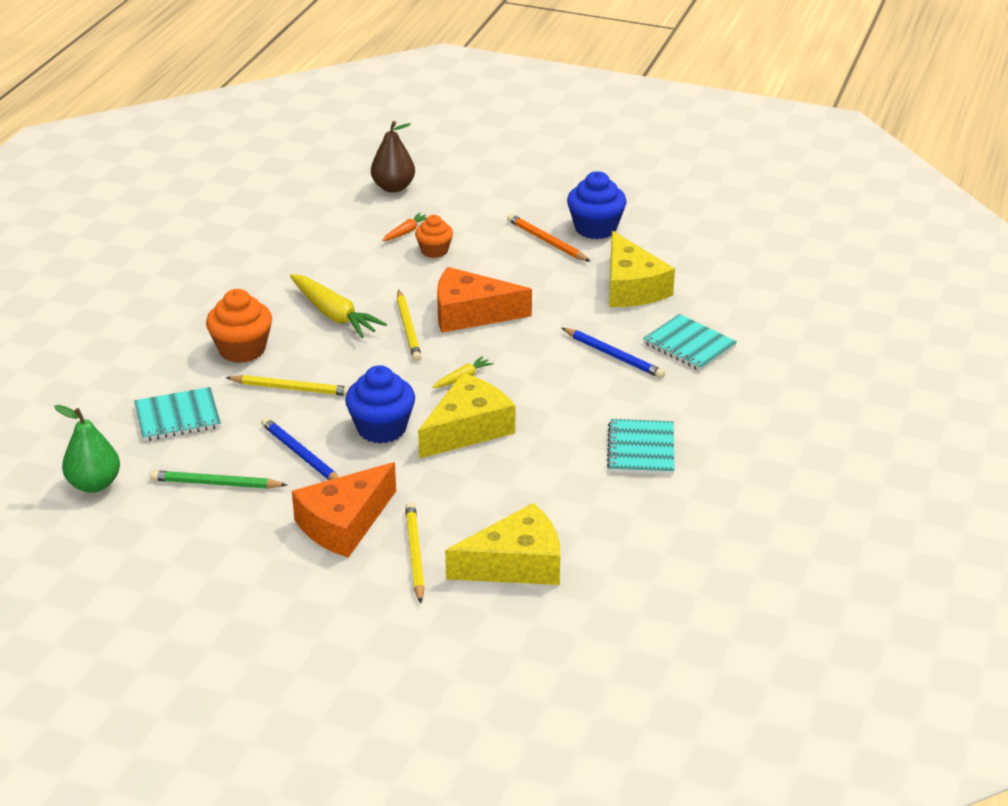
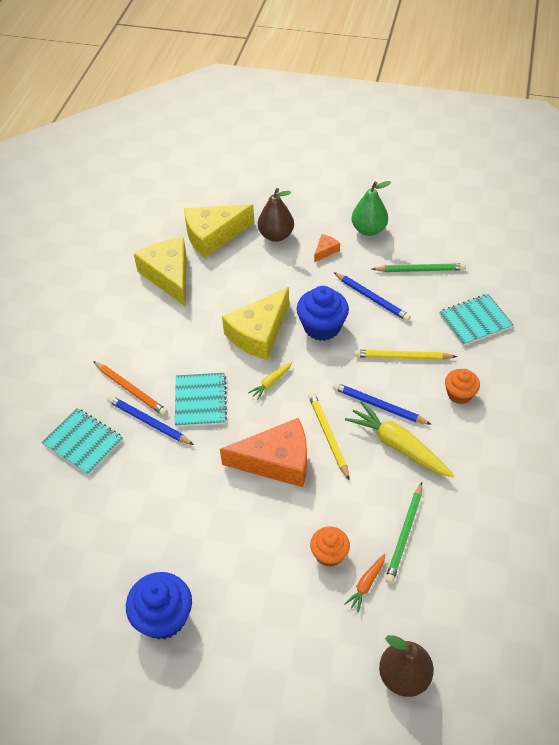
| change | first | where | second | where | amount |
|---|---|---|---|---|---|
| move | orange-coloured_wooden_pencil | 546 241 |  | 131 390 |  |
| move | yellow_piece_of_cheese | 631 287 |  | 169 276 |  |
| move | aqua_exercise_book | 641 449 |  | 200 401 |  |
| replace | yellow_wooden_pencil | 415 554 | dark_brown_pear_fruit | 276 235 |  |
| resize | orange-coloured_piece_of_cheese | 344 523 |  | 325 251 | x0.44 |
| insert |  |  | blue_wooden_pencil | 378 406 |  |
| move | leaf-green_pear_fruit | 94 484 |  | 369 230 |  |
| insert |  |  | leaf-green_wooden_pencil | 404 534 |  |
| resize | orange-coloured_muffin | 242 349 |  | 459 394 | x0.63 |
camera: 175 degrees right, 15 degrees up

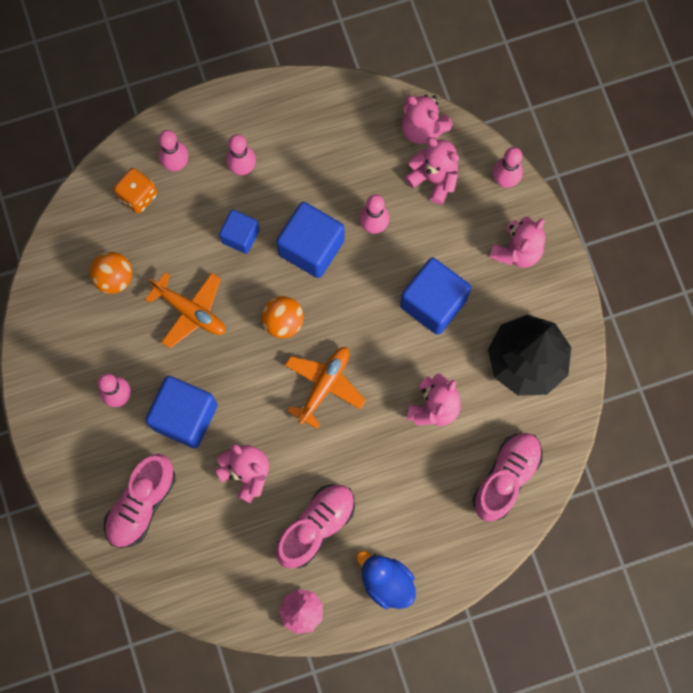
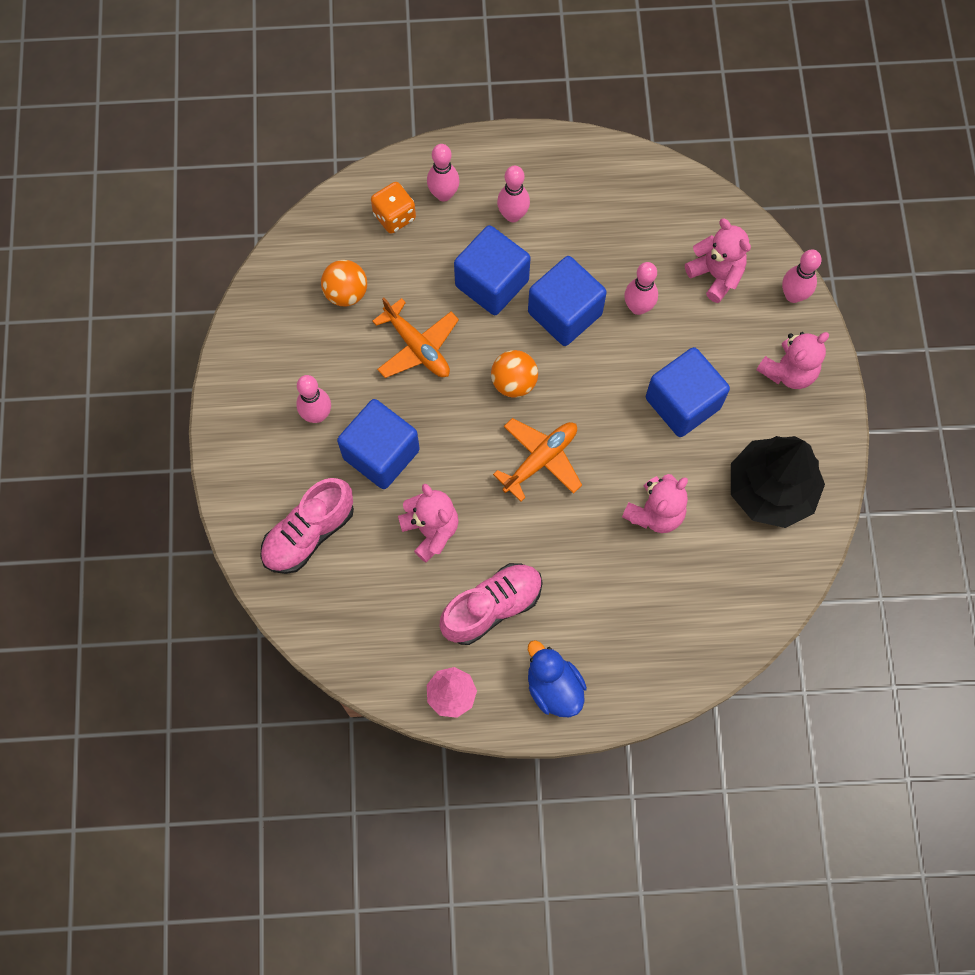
| change | first | where | second | where | amount |
|---|---|---|---|---|---|
| resize | blue_block | 240 236 |  | 492 283 | x1.67 |
| delete | pink_teddy_bear | 422 128 |  |  |  |
| delete | pink_sneaker | 506 478 |  |  |  |
camera: 15 degrees right, 5 degrees down

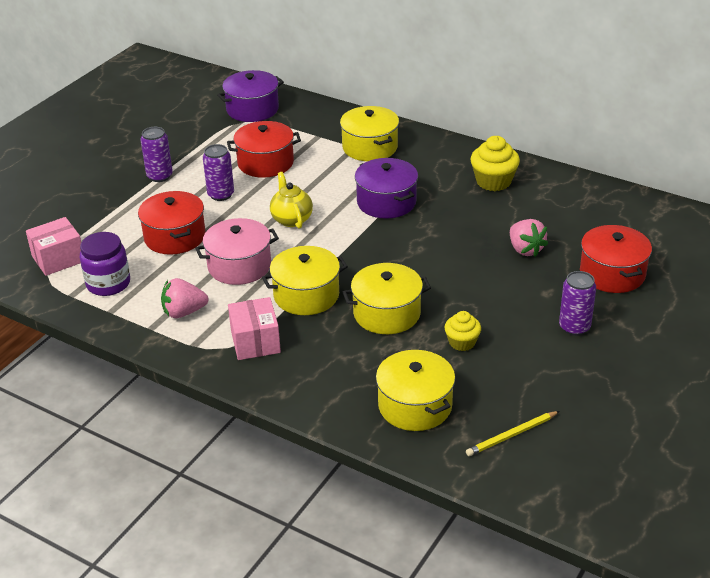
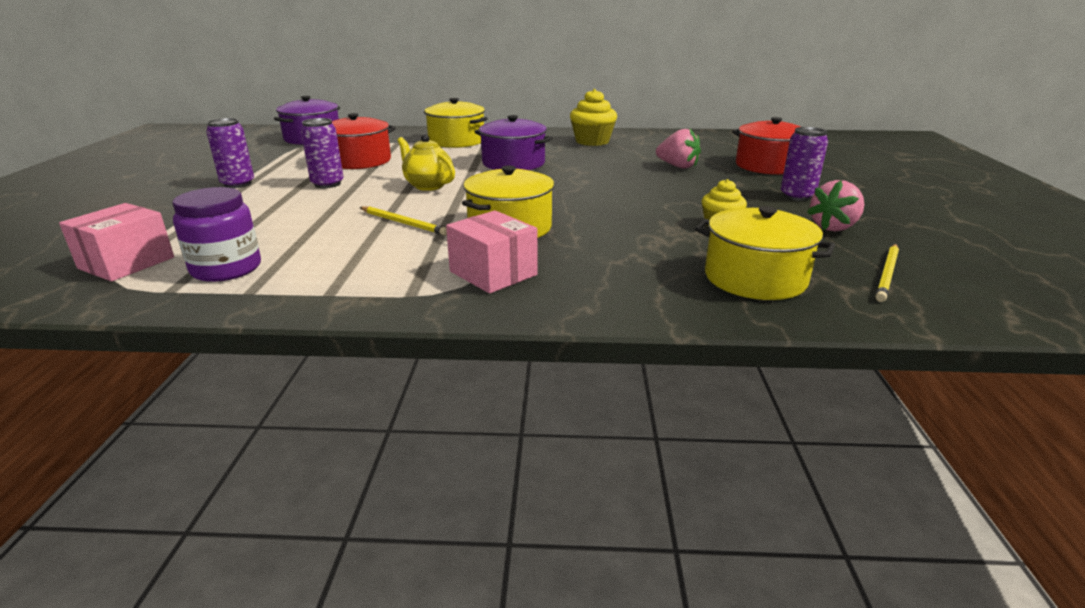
| change | first | where | second | where | amount |
|---|---|---|---|---|---|
| replace | pink_stockpot | 239 266 | yellow_wooden_pencil | 403 223 |  |
| move | pink_strawberry | 184 312 |  | 833 227 |  |
| delete | red_stockpot | 175 237 |  |  |  |
| delete | yellow_stockpot | 387 313 |  |  |  |
camera: 30 degrees left, 10 degrees down

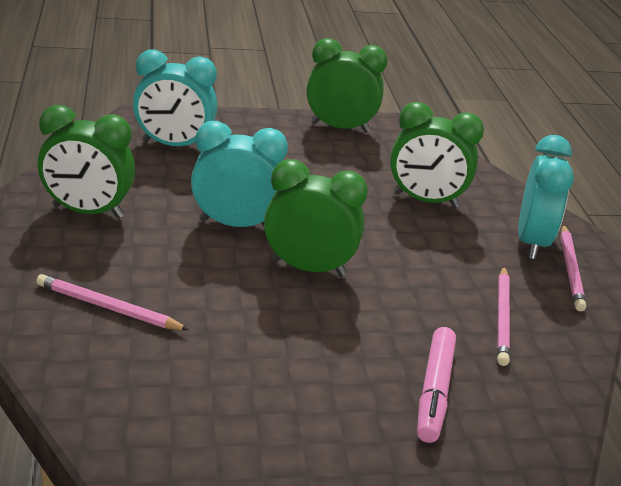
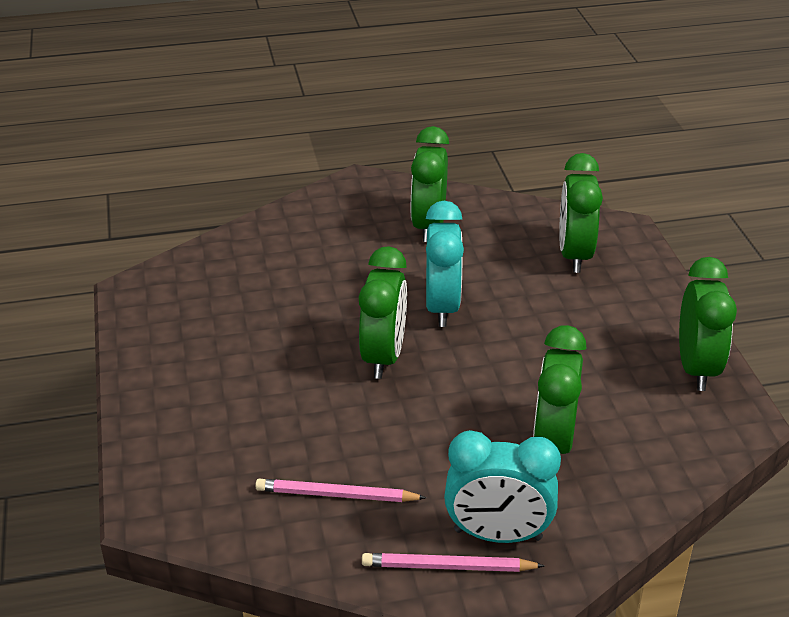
| change | first | where | second | where | amount |
|---|---|---|---|---|---|
| recolor | aqua_alarm_clock | 174 145 | leaf-green_alarm_clock | 574 255 |  |
| delete | pink_wooden_pencil | 109 307 |  |  |  |
| delete | pink_felt_pen | 434 391 |  |  |  |
camera: 90 degrees right, 5 degrees up

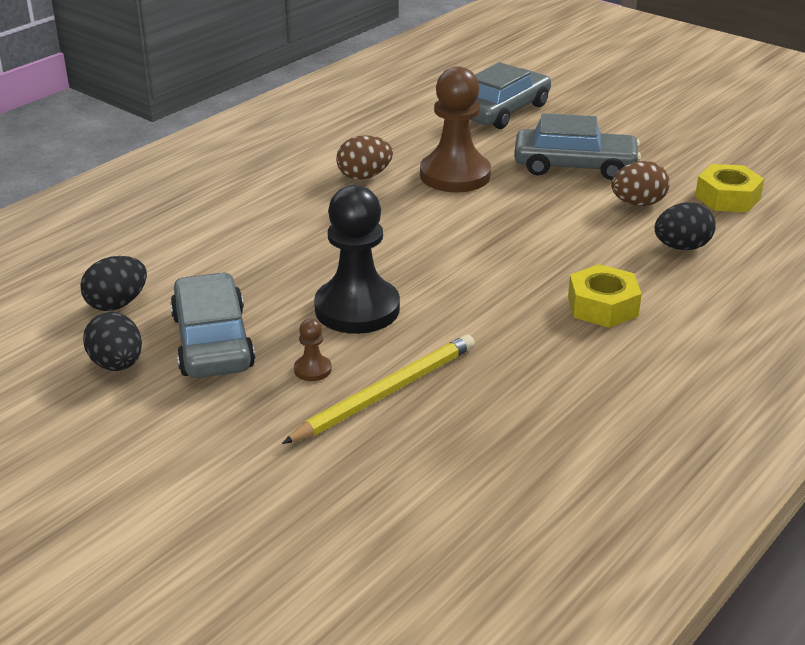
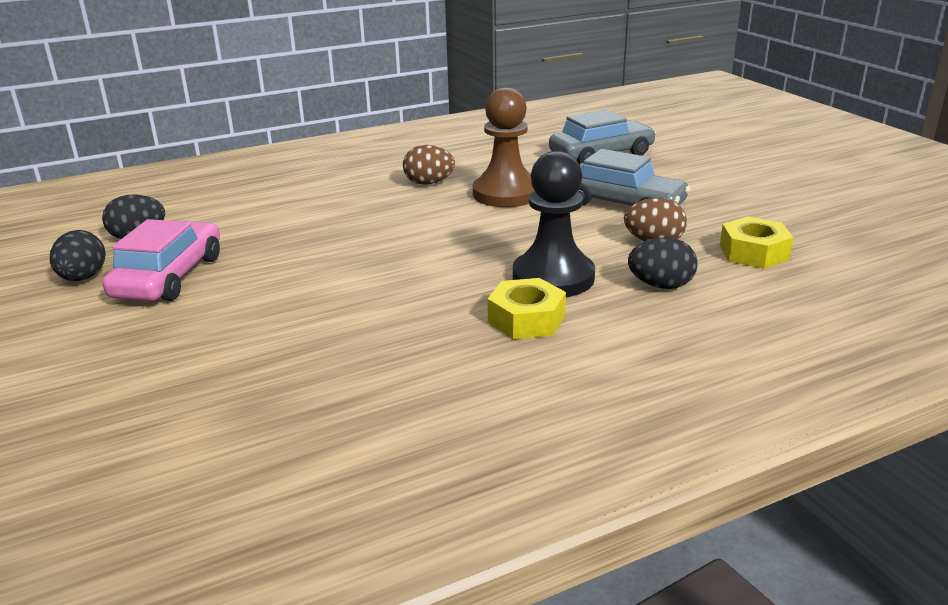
| change | first | where | second | where | amount |
|---|---|---|---|---|---|
| recolor | gray_car | 212 341 | pink_car | 169 276 |  |
| move | jet-black_pawn | 357 309 |  | 553 277 |  |
| delete | yellow_wooden_pencil | 386 392 |  |  |  |
| delete | dark_brown_pawn | 312 369 |  |  |  |
camera: 25 degrees right, 5 degrees down

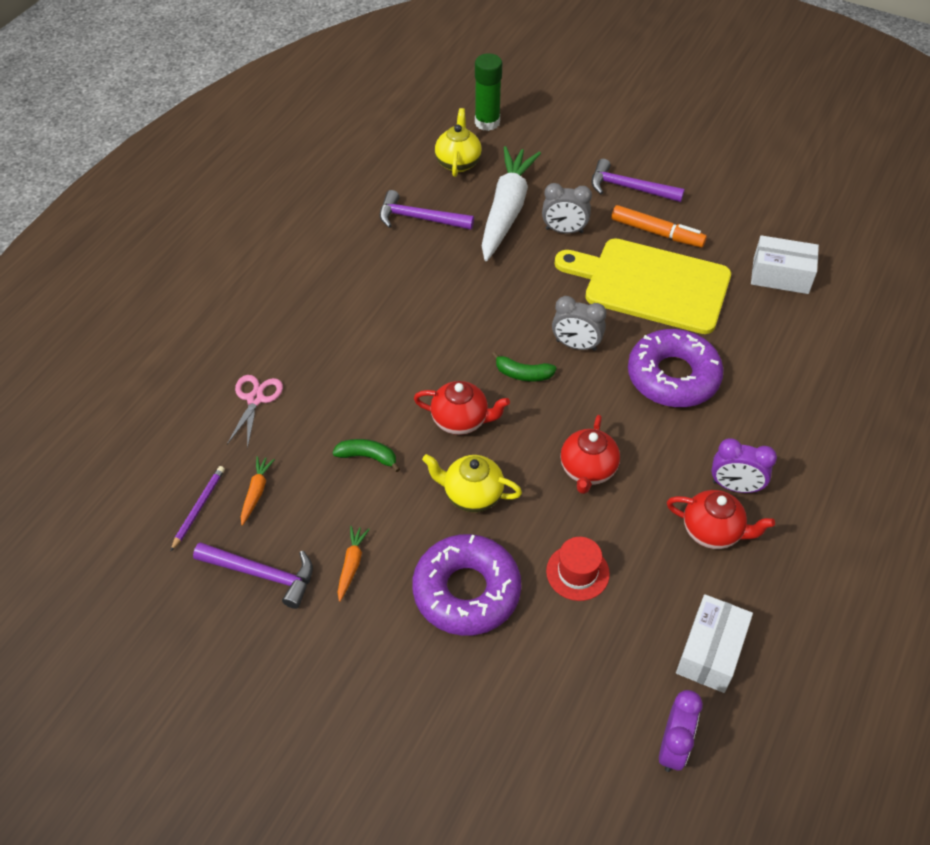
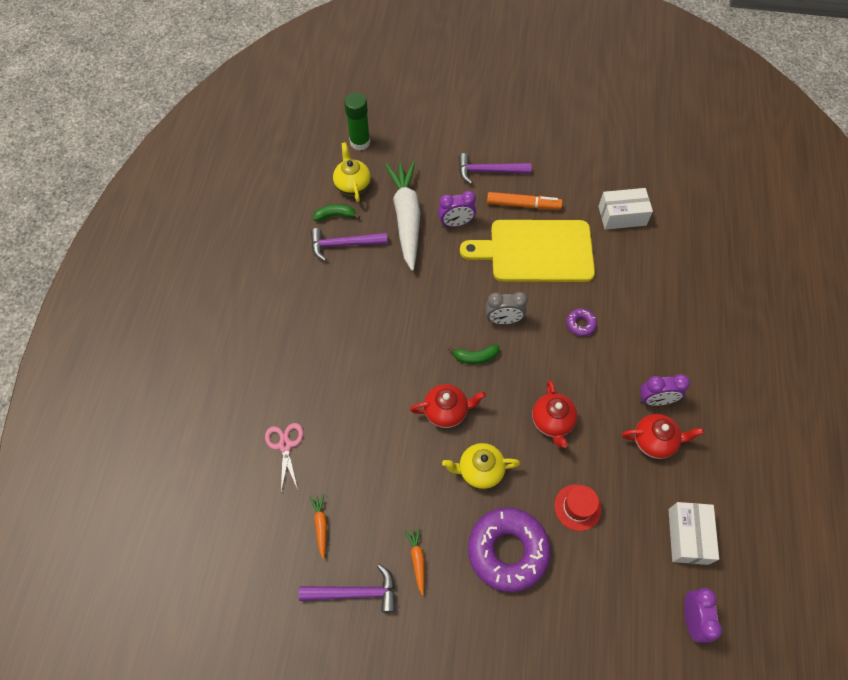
| change | first | where | second | where | amount |
|---|---|---|---|---|---|
| move | leaf-green_toy_banana | 367 457 |  | 335 215 |  |
| recolor | gray_alarm_clock | 564 231 | royal_purple_alarm_clock | 456 223 |  |
| resize | royal_purple_donut | 673 376 |  | 580 324 | x0.43 |
| delete | royal_purple_wooden_pencil | 198 508 |  |  |  |
camera: 20 degrees left, 10 degrees up

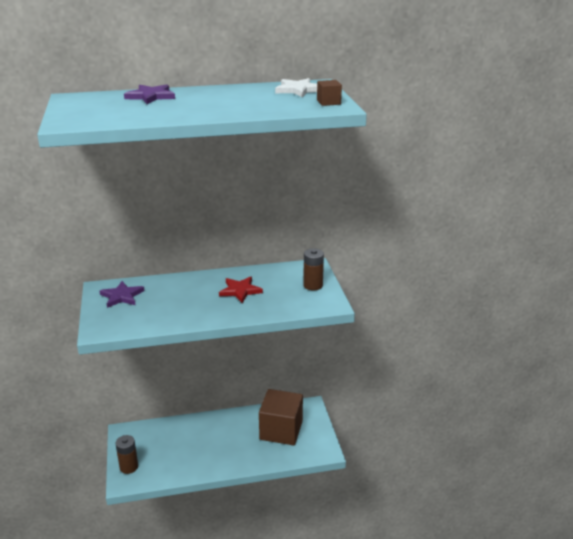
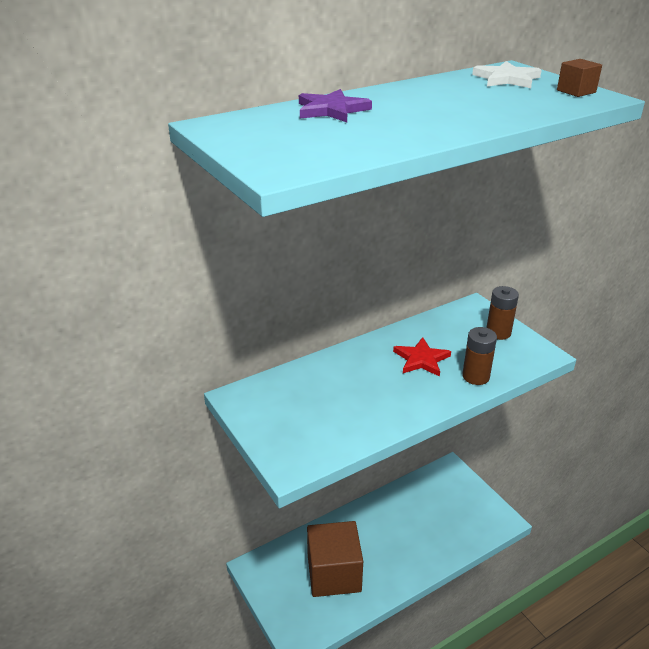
| change | first | where | second | where | amount |
|---|---|---|---|---|---|
| move | dark_brown_block | 281 430 |  | 334 573 |  |
| move | dark_brown_power_cell | 129 467 |  | 475 376 |  |
| delete | royal_purple_star_shape | 122 296 |  |  |  |
camera: 20 degrees left, 5 degrees up

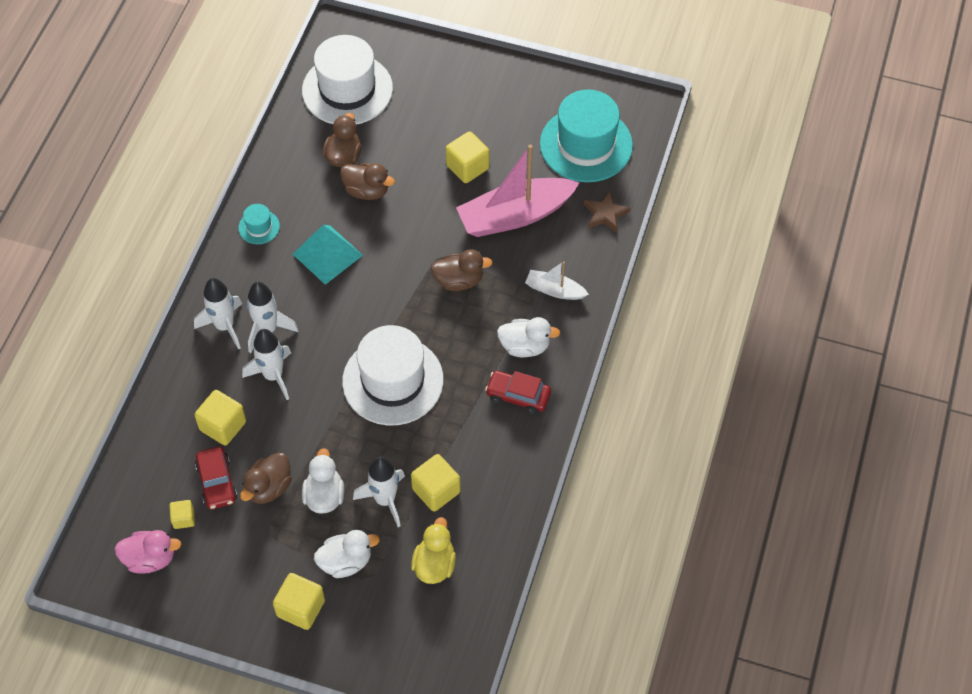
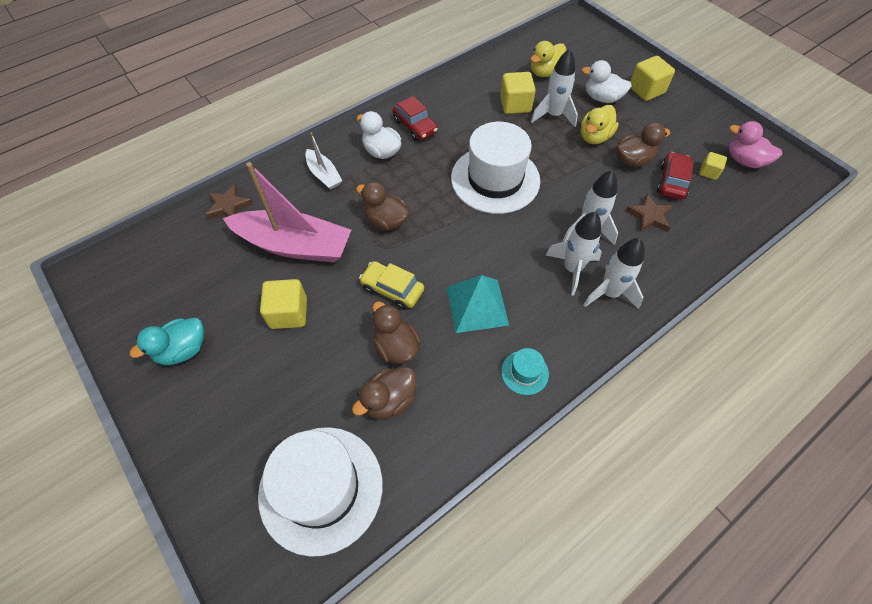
| change | first | where | second | where | amount |
|---|---|---|---|---|---|
| insert |  |  | aqua_rubber_duck | 183 350 |  |
| insert |  |  | yellow_car | 392 289 |  |
| recolor | pure_white_rubber_duck | 324 496 | yellow_rubber_duck | 594 137 |  |
| replace | yellow_block | 223 426 | dark_brown_star_shape | 649 216 |  |
| delete | aqua_tall_hat | 586 144 |  |  |  |
camera: 145 degrees left, 0 degrees up

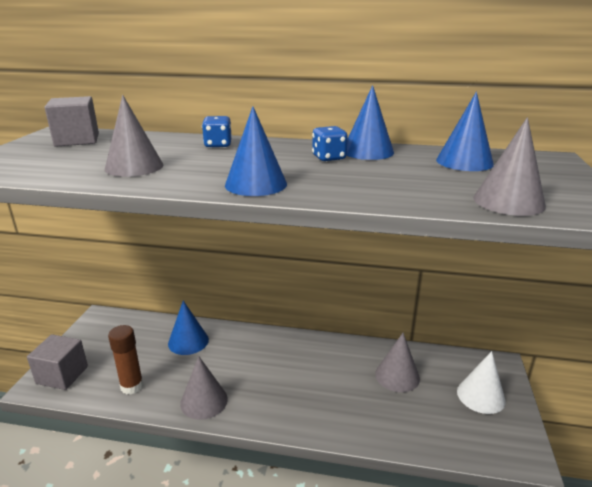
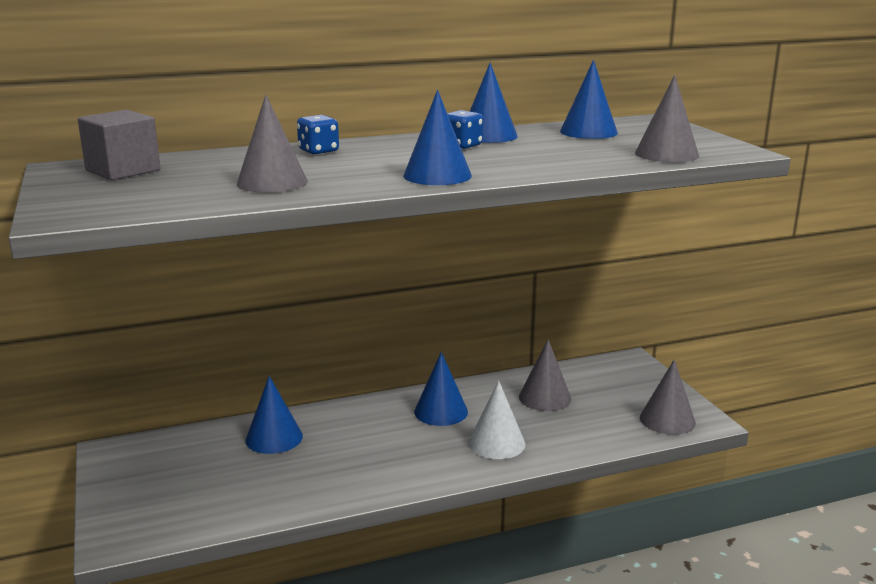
| change | first | where | second | where | amount |
|---|---|---|---|---|---|
| insert |  |  | blue_cone | 441 411 |  |
| move | pure_white_cone | 480 396 |  | 496 443 |  |
| move | gray_cone | 204 401 |  | 667 420 |  |
| delete | gray_block | 62 375 |  |  |  |
| delete | dark_brown_glue_stick | 132 386 |  |  |  |
camera: 30 degrees left, 5 degrees down

